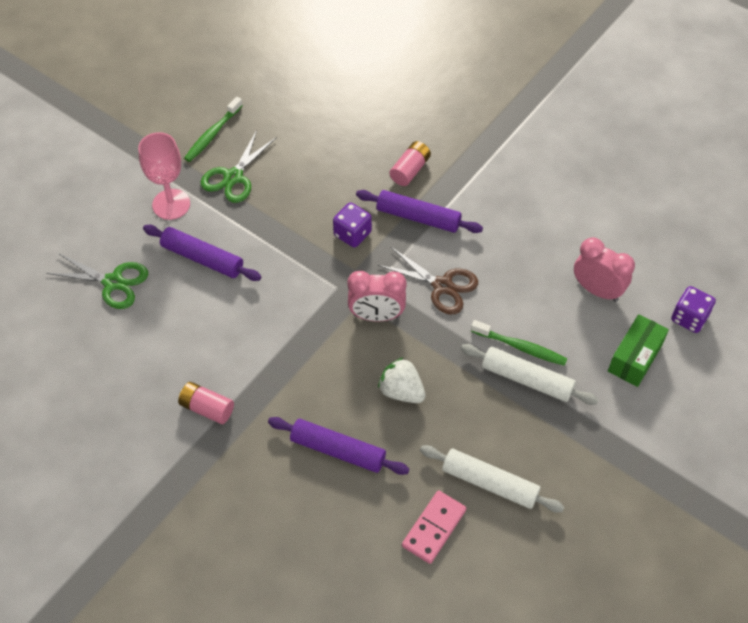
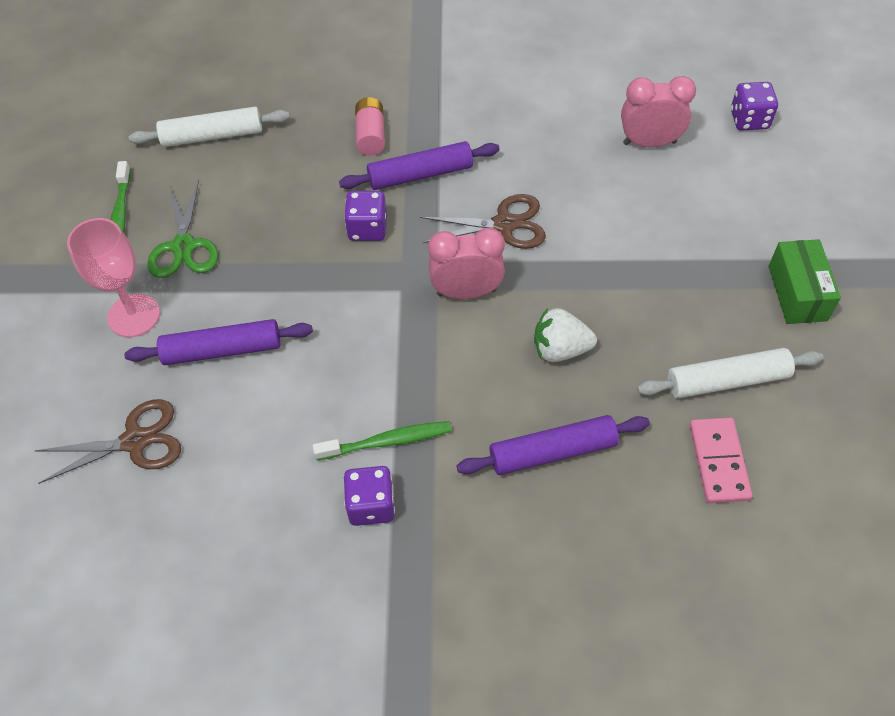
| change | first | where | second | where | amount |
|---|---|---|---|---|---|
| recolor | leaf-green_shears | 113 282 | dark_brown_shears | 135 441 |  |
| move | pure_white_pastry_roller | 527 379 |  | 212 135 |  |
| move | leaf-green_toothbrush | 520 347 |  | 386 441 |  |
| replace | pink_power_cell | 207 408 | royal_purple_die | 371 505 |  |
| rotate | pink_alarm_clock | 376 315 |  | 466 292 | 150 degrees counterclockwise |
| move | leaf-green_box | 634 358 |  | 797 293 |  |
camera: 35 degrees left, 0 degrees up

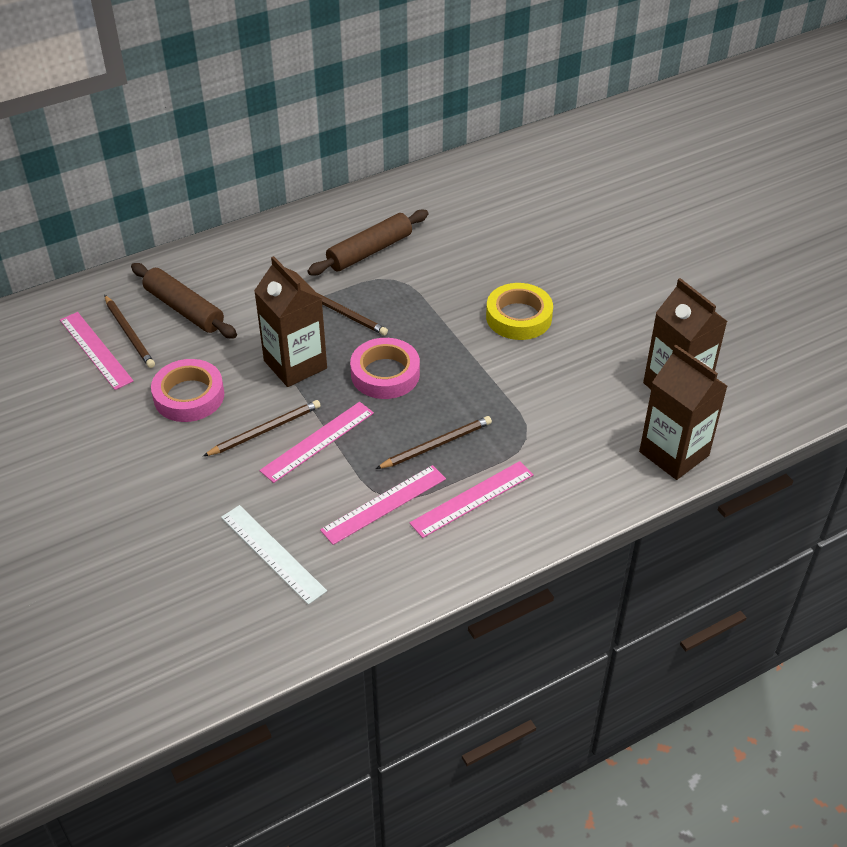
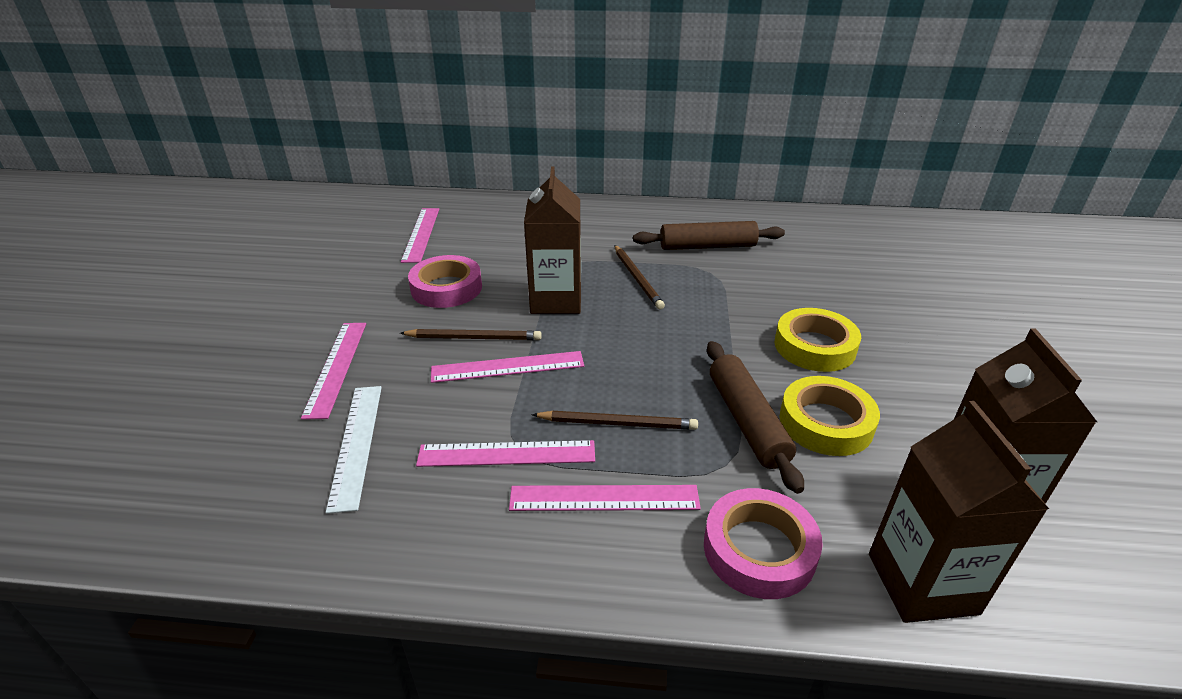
| change | first | where | second | where | amount |
|---|---|---|---|---|---|
| insert |  |  | pink_measuring_stick | 336 367 |  |
| move | pink_roll_of_tape | 385 374 |  | 759 549 |  |
| move | dark_brown_pastry_roller | 184 309 |  | 747 421 |  |
| insert |  |  | yellow_roll_of_tape | 826 422 |  |
| delete | dark_brown_wooden_pencil | 129 333 |  |  |  |
camera: 35 degrees right, 10 degrees down

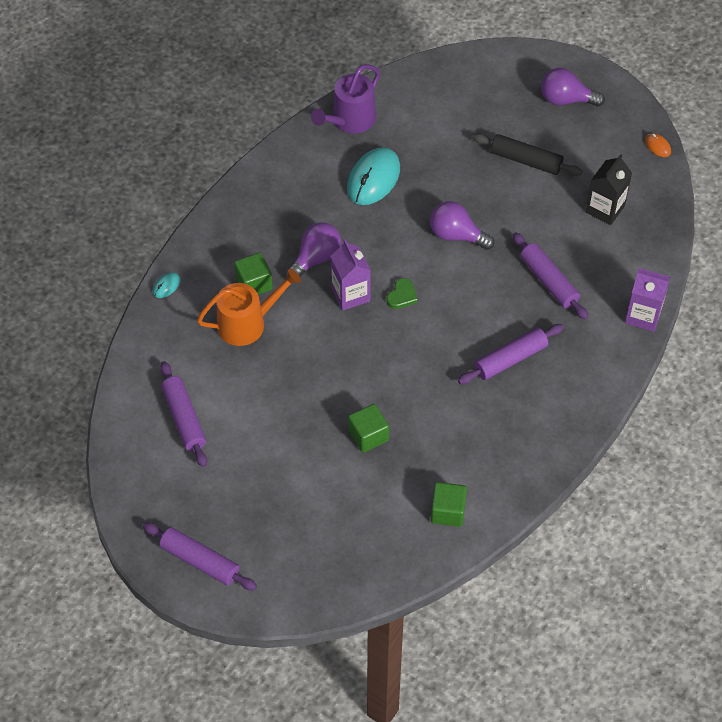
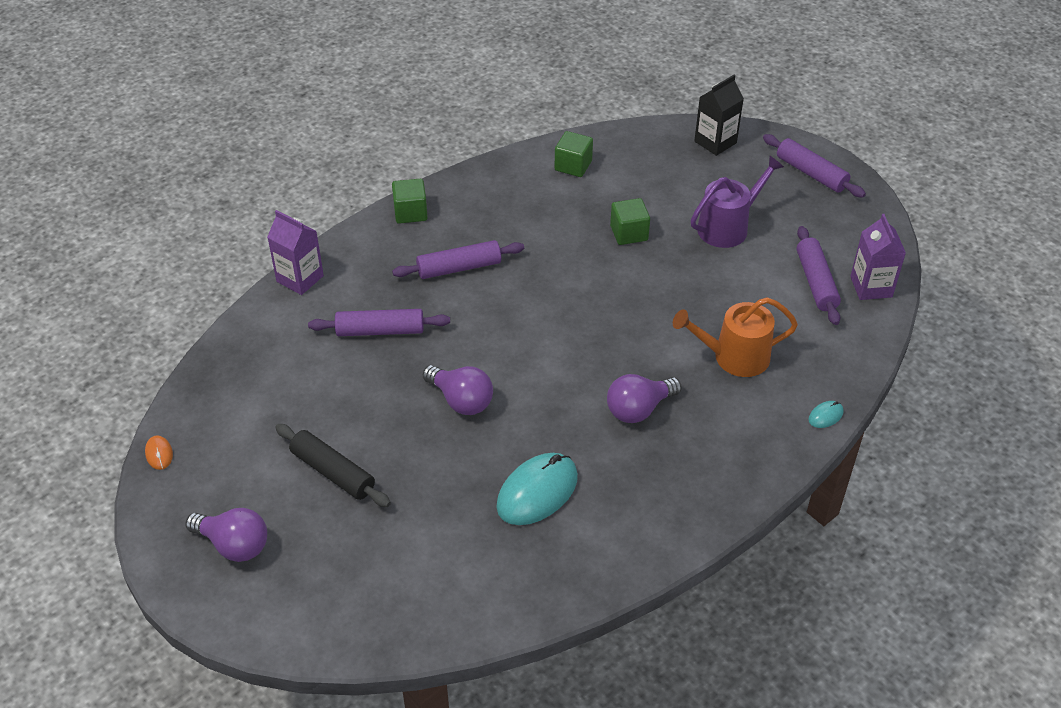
| change | first | where | second | where | amount |
|---|---|---|---|---|---|
| rotate | royal_purple_pastry_roller | 549 281 |  | 380 331 | 75 degrees counterclockwise |
| move | leaf-green_block | 254 284 |  | 410 213 |  |
| move | royal_purple_watering_can | 350 120 |  | 728 227 |  |
| move | jet-black_carton | 605 209 |  | 715 142 |  |
| move | royal_purple_carton | 350 294 |  | 871 287 |  |
| delete | leaf-green_love_heart | 402 296 |  |  |  |
camera: 165 degrees left, 10 degrees down

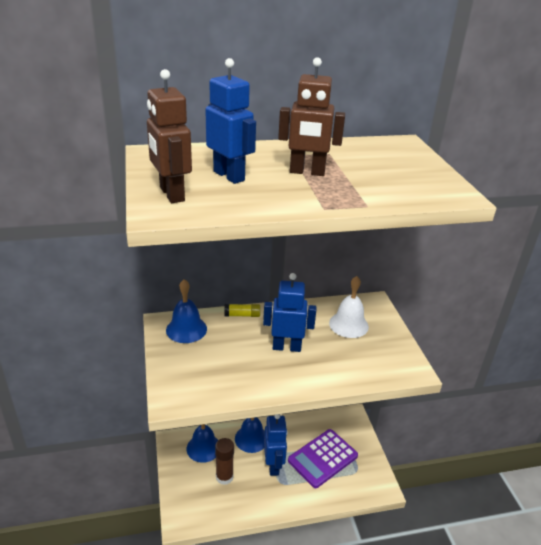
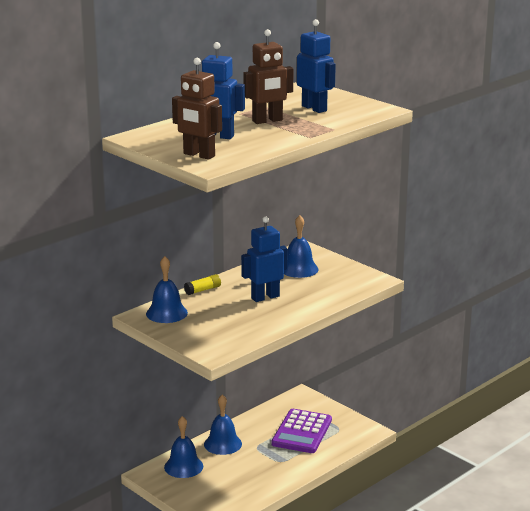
| change | first | where | second | where | amount |
|---|---|---|---|---|---|
| recolor | pure_white_hand_bell | 348 324 | blue_hand_bell | 299 269 |  |
| move | blue_robot | 273 465 |  | 314 108 |  |
| delete | dark_brown_glue_stick | 224 477 |  |  |  |
camera: 30 degrees left, 10 degrees down

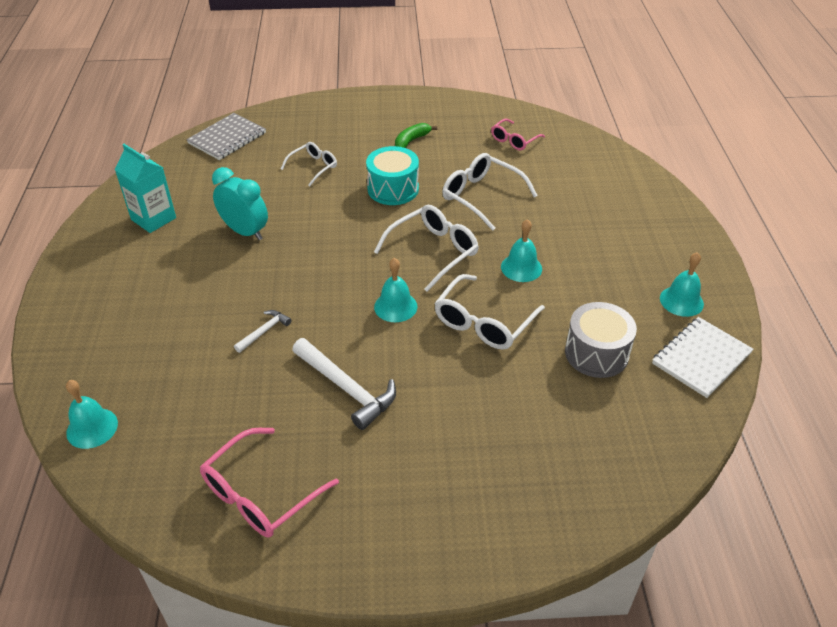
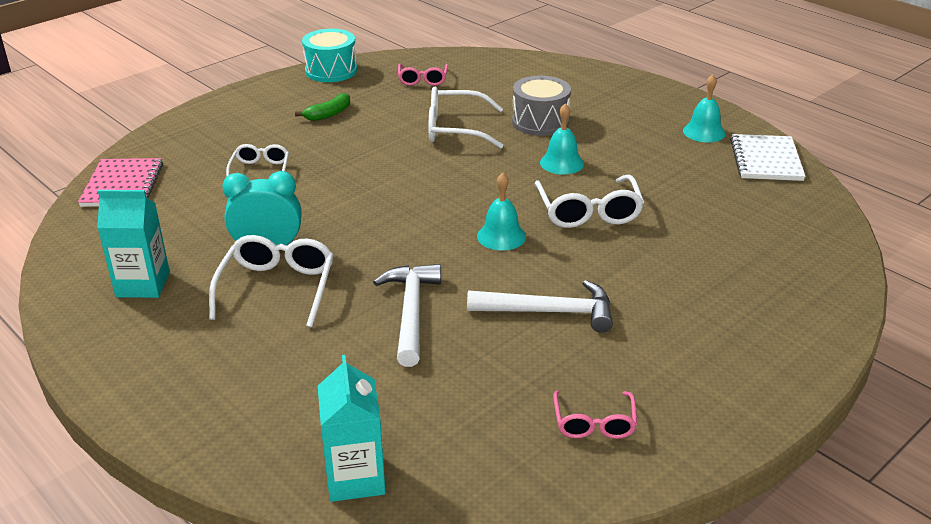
| change | first | where | second | where | amount |
|---|---|---|---|---|---|
| recolor | gray_exercise_book | 227 138 | pink_exercise_book | 122 185 |  |
| move | pure_white_glasses | 432 252 |  | 277 289 |  |
| rotate | leaf-green_toy_banana | 411 141 |  | 329 114 | 135 degrees counterclockwise |
| move | aqua_snare_drum | 393 189 |  | 331 70 |  |
| replace | aqua_hand_bell | 92 428 | aqua_carton | 355 478 |  |
| resize | pure_white_claw_hammer | 264 331 |  | 411 312 | x1.90 |
| move | gray_snare_drum | 596 353 |  | 540 122 |  |
| resize | pink_glasses | 261 493 |  | 594 422 | x0.62 |
camera: 40 degrees left, 10 degrees down

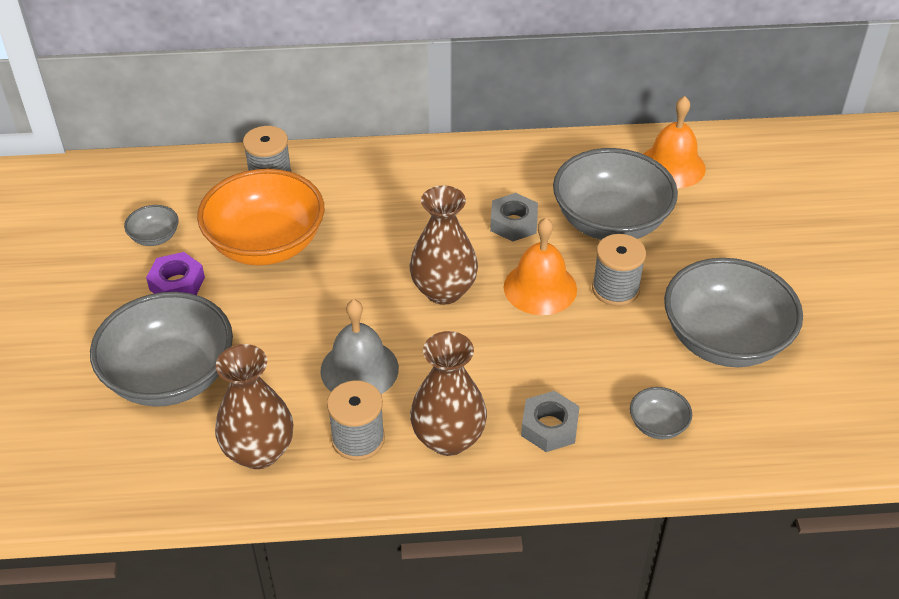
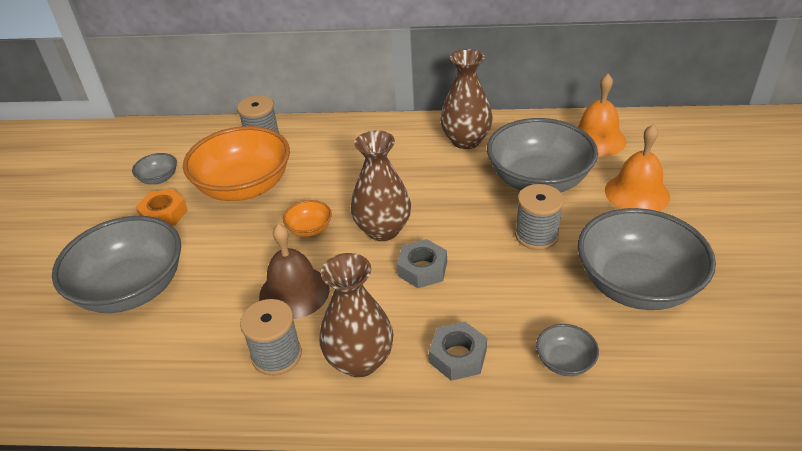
| change | first | where | second | where | amount |
|---|---|---|---|---|---|
| recolor | royal_purple_hex_nut | 177 283 | orange-coloured_hex_nut | 164 214 |  |
| recolor | gray_hand_bell | 359 369 | dark_brown_hand_bell | 294 292 |  |
| insert |  |  | orange-coloured_bowl | 309 229 |  |
| move | gray_hex_nut | 513 223 |  | 422 269 |  |
| move | dark_brown_tall_vase | 259 451 |  | 466 141 |  |
| move | orange-coloured_hand_bell | 540 288 |  | 637 193 |  |
camera: 10 degrees right, 5 degrees down

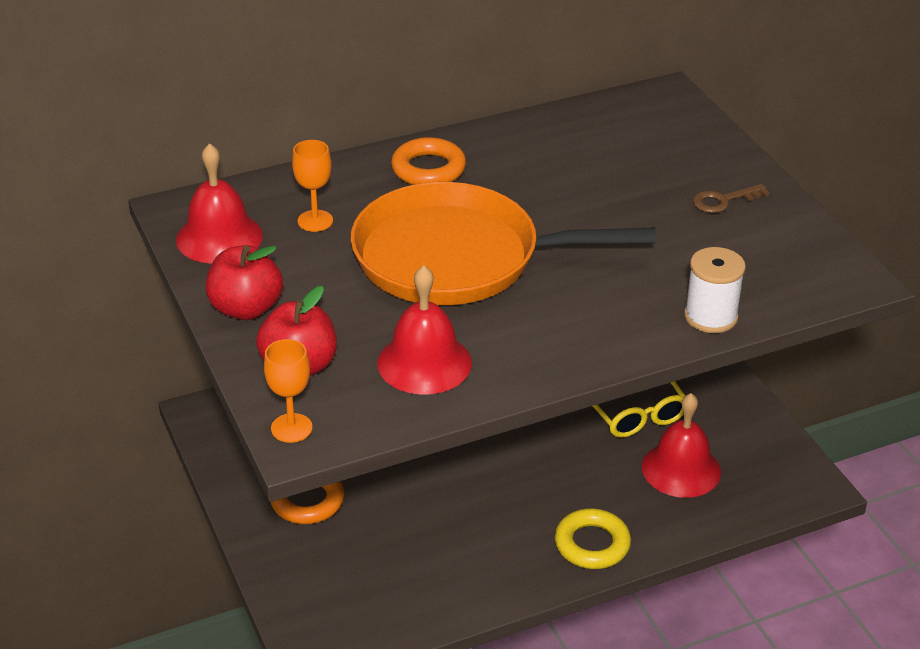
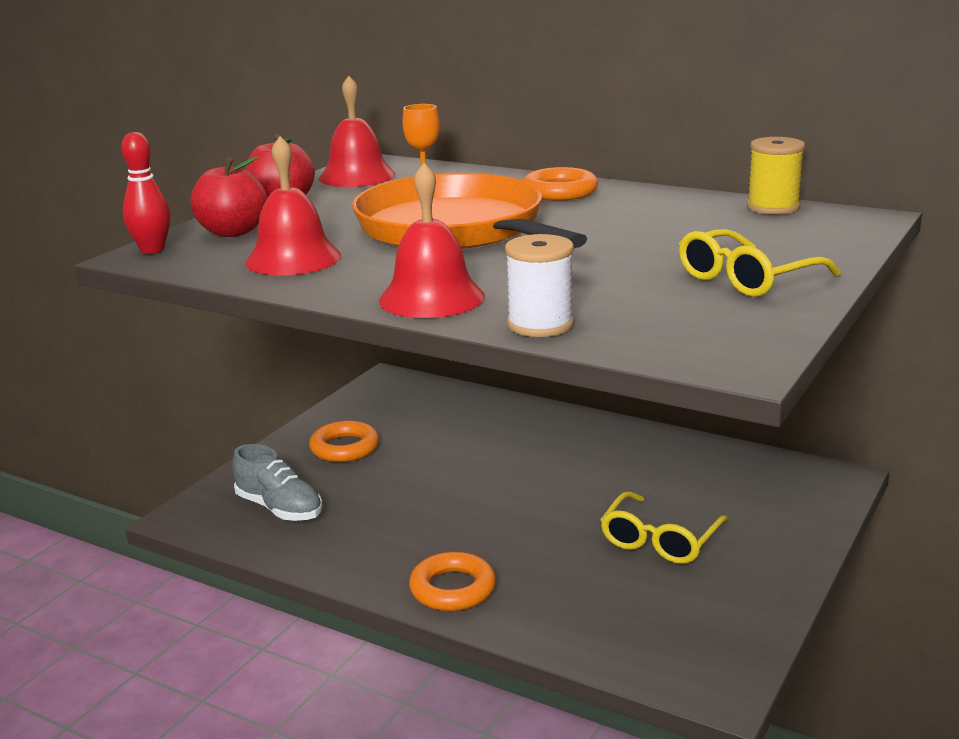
| change | first | where | second | where | amount |
|---|---|---|---|---|---|
| replace | orange-coloured_wine_glass | 291 428 | red_bowling_pin | 152 250 |  |
| insert |  |  | gray_sneaker | 279 508 |  |
| move | red_hand_bell | 681 469 |  | 431 298 |  |
| recolor | yellow_ring | 592 544 | orange-coloured_ring | 453 589 |  |
| replace | dark_brown_latchkey | 723 200 | yellow_glasses | 747 279 |  |
| insert |  |  | yellow_reel_of_thread | 773 207 |  |
camera: 55 degrees right, 15 degrees down

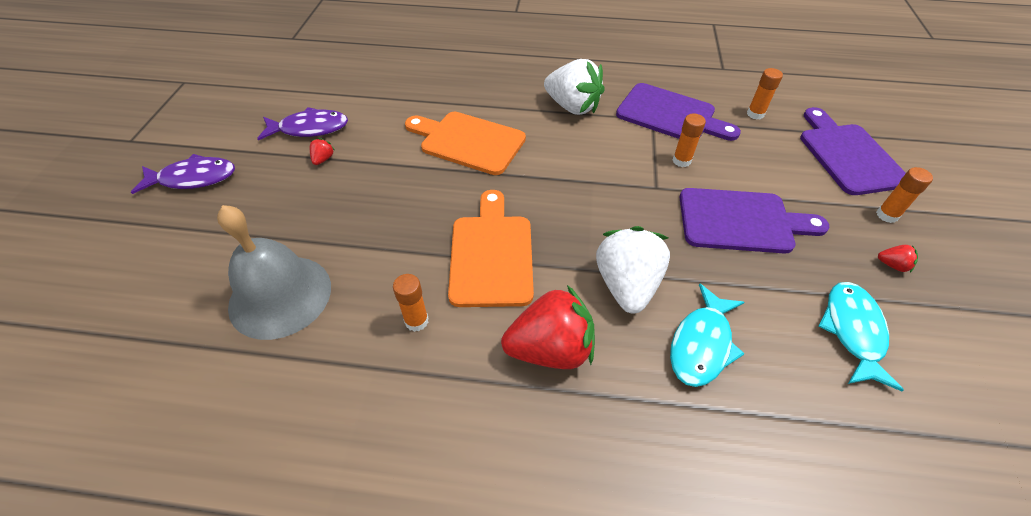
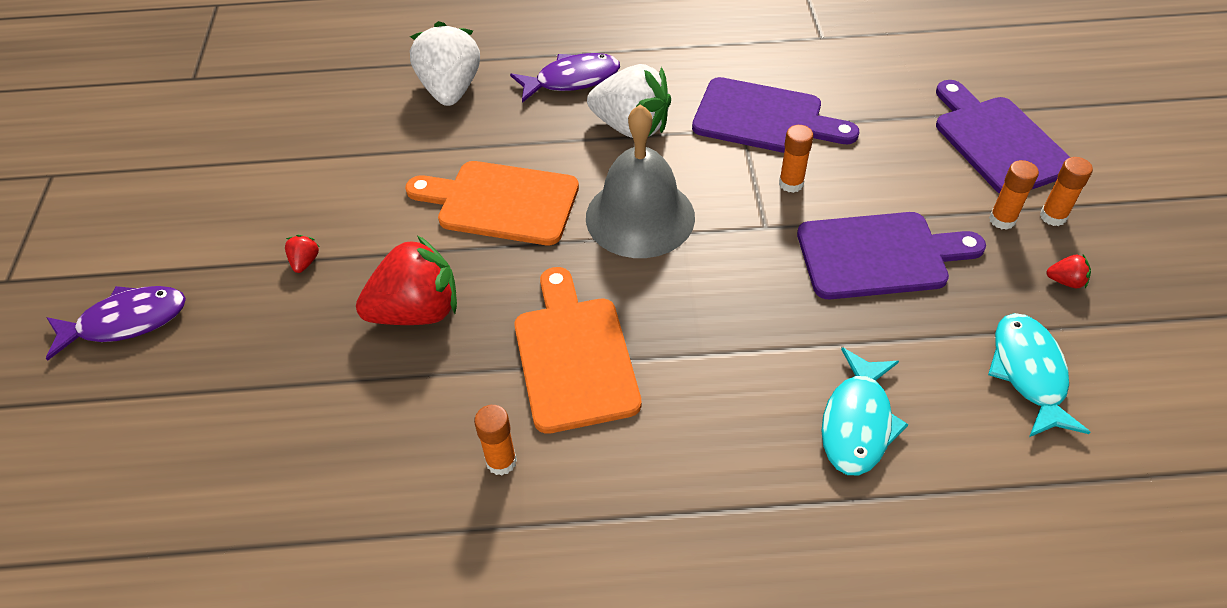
| change | first | where | second | where | amount |
|---|---|---|---|---|---|
| move | red_strawberry | 550 349 |  | 417 311 |  |
| move | pure_white_strawberry | 626 285 |  | 450 89 |  |
| move | royal_purple_toy_fish | 309 128 |  | 572 80 |  |
| move | gray_hand_bell | 280 296 |  | 640 217 |  |
| move | orange-coloured_glue_stick | 755 114 |  | 1002 220 |  |
camera: 10 degrees left, 0 degrees up

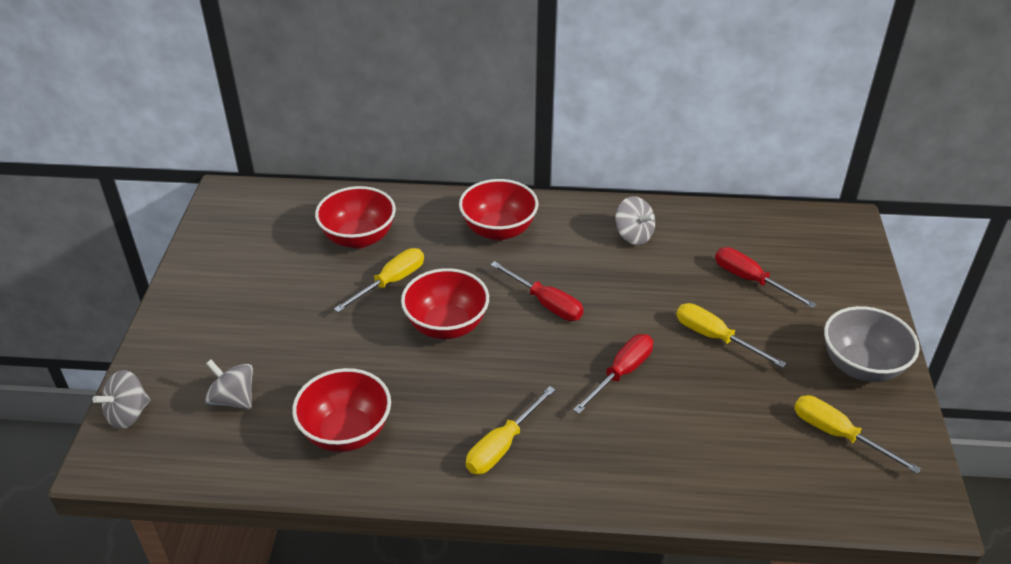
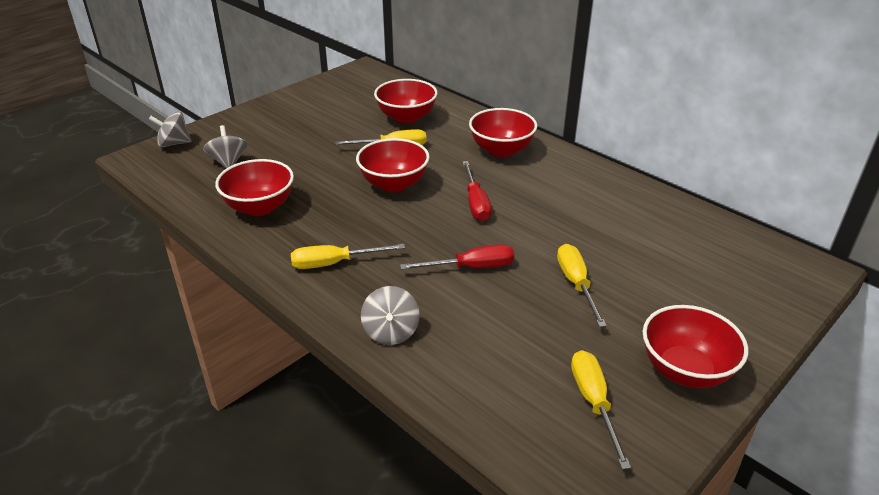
| change | first | where | second | where | amount |
|---|---|---|---|---|---|
| move | gray_whirligig | 633 235 |  | 391 332 |  |
| recolor | gray_bowl | 861 366 | red_bowl | 685 370 |  |
| delete | red_screwdriver | 750 280 |  |  |  |
camera: 40 degrees right, 5 degrees down

